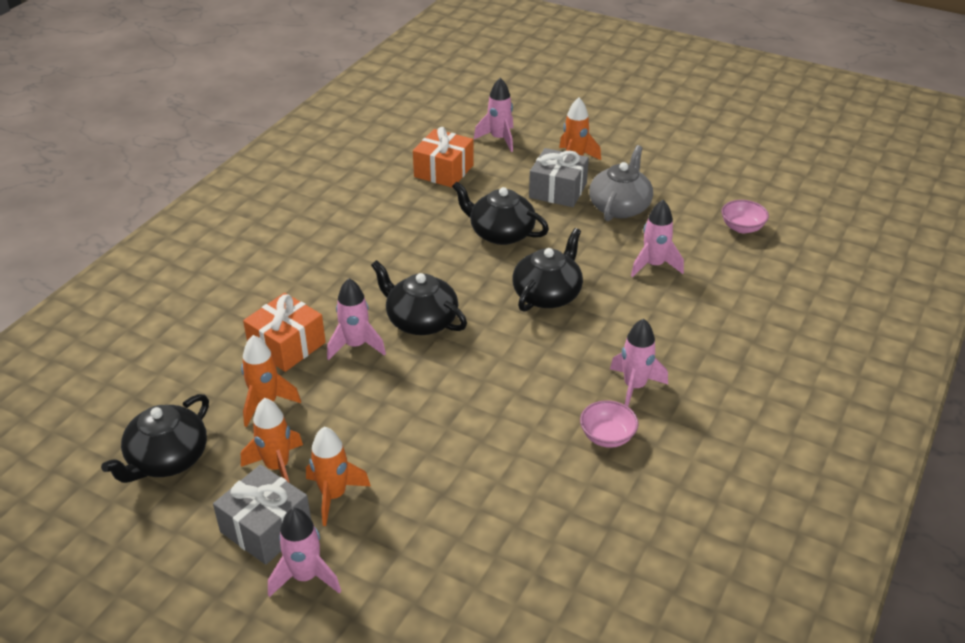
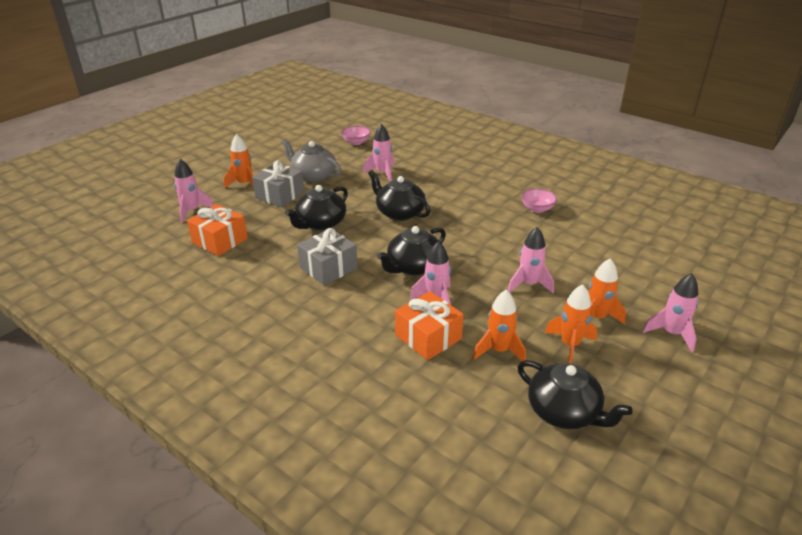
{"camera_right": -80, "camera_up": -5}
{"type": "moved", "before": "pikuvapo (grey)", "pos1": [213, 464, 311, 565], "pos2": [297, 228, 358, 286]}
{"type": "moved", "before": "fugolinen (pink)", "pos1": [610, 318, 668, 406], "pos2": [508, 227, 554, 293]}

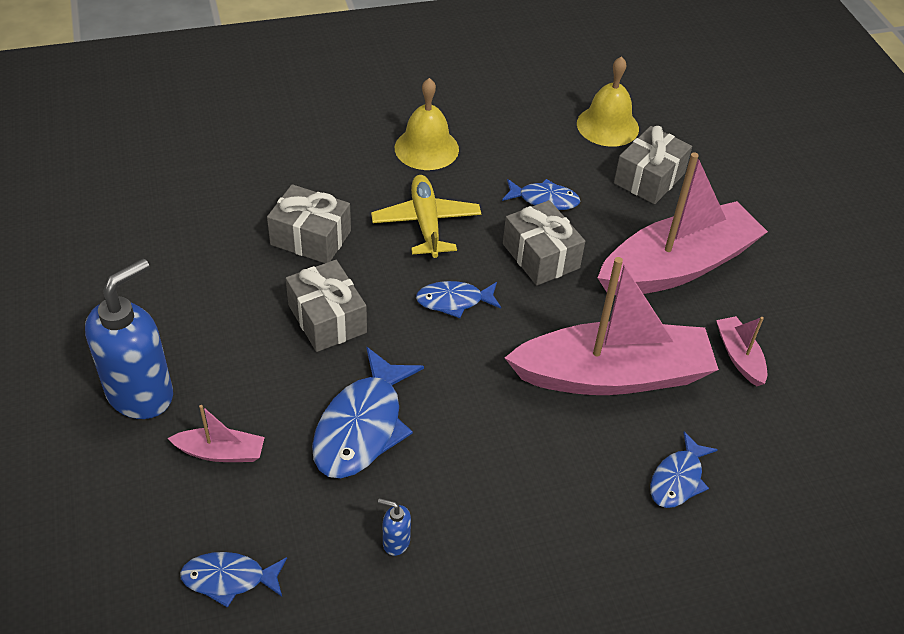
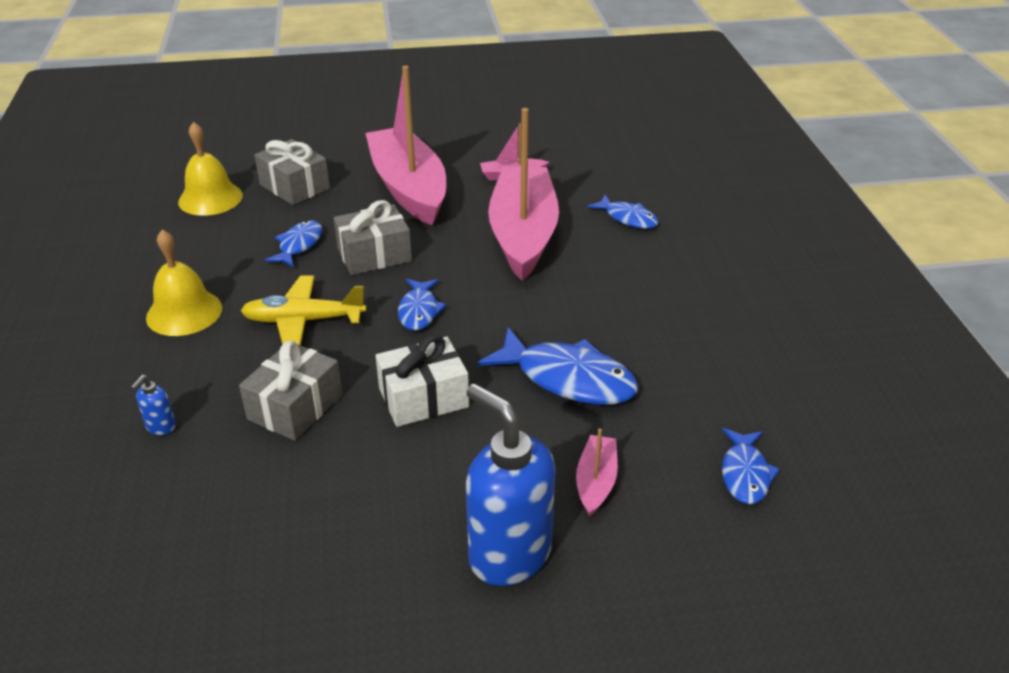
{"camera_right": -80, "camera_up": -10}
{"type": "moved", "before": "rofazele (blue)", "pos1": [378, 498, 411, 556], "pos2": [131, 375, 176, 435]}
{"type": "recoloured", "before": "pikuvapo (grey)", "after": "pikuvapo (white)", "pos1": [286, 260, 367, 352], "pos2": [376, 335, 469, 427]}

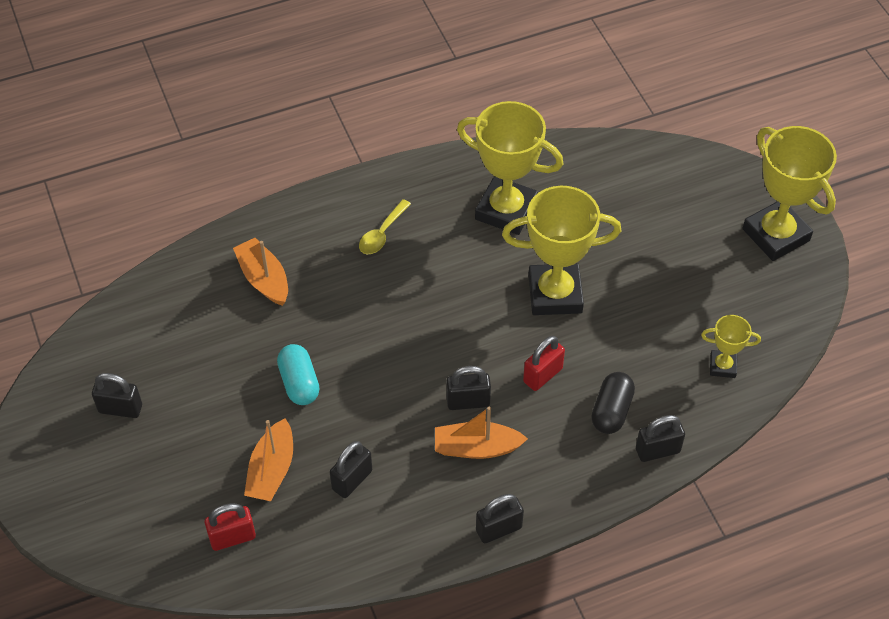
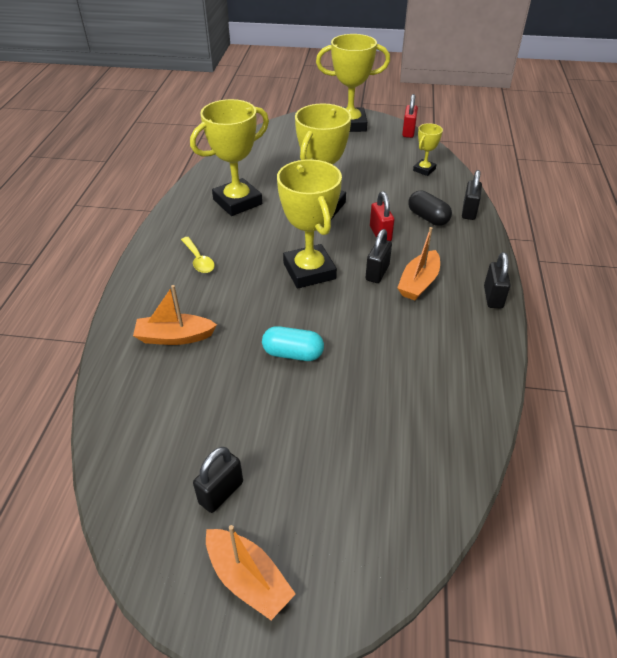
{"camera_right": -60, "camera_up": -10}
{"type": "removed", "before": "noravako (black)", "pos1": [330, 441, 372, 498]}
{"type": "added", "after": "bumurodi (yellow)", "pos2": [277, 159, 342, 289]}
{"type": "moved", "before": "noravako (red)", "pos1": [204, 503, 256, 551], "pos2": [402, 94, 418, 138]}
{"type": "moved", "before": "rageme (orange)", "pos1": [244, 418, 293, 501], "pos2": [206, 525, 296, 620]}

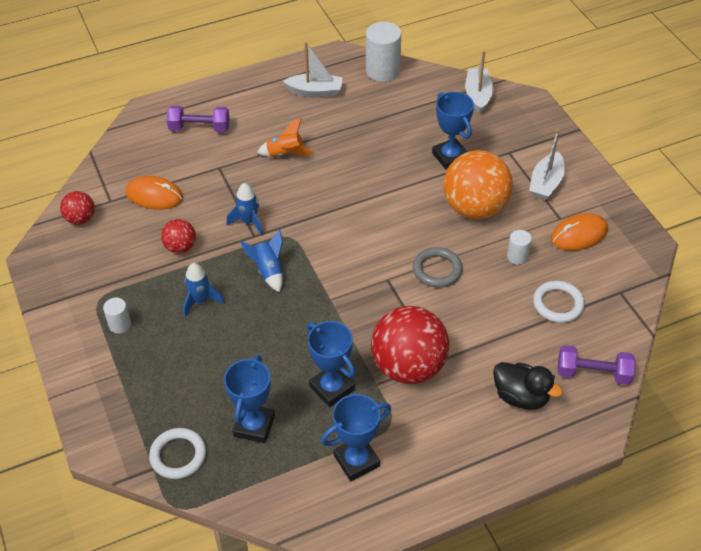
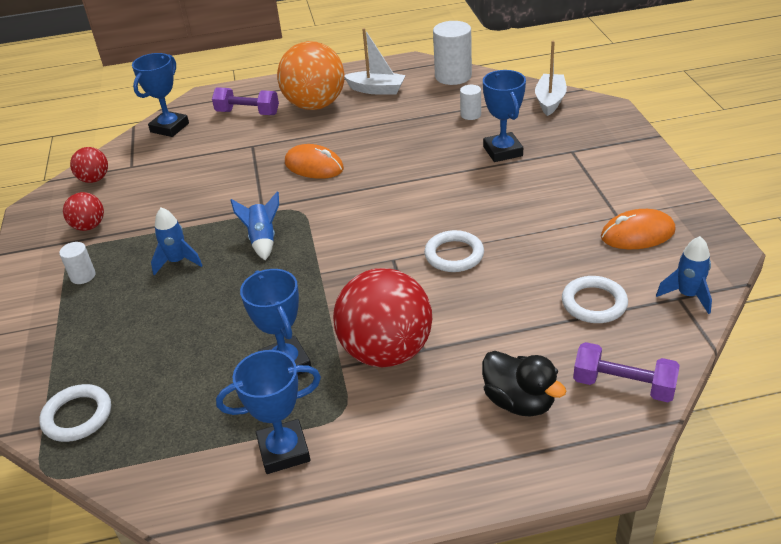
{"camera_right": 15, "camera_up": -10}
{"type": "removed", "before": "fugolinen (orange)", "pos1": [257, 118, 314, 157]}
{"type": "removed", "before": "rageme (white)", "pos1": [529, 129, 565, 200]}
{"type": "moved", "before": "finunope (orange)", "pos1": [126, 176, 183, 210], "pos2": [285, 144, 344, 179]}
{"type": "moved", "before": "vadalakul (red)", "pos1": [161, 219, 196, 253], "pos2": [63, 192, 104, 231]}
{"type": "moved", "before": "bumurodi (blue)", "pos1": [224, 355, 275, 443], "pos2": [132, 53, 189, 137]}
{"type": "moved", "before": "fugolinen (blue)", "pos1": [226, 183, 263, 236], "pos2": [656, 236, 712, 314]}
{"type": "moved", "before": "vadalakul (orange)", "pos1": [443, 150, 513, 219], "pos2": [277, 41, 344, 110]}
{"type": "moved", "before": "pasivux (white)", "pos1": [507, 230, 532, 265], "pos2": [460, 85, 481, 120]}
{"type": "recoloured", "before": "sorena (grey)", "after": "sorena (white)", "pos1": [413, 247, 463, 287], "pos2": [424, 230, 484, 272]}

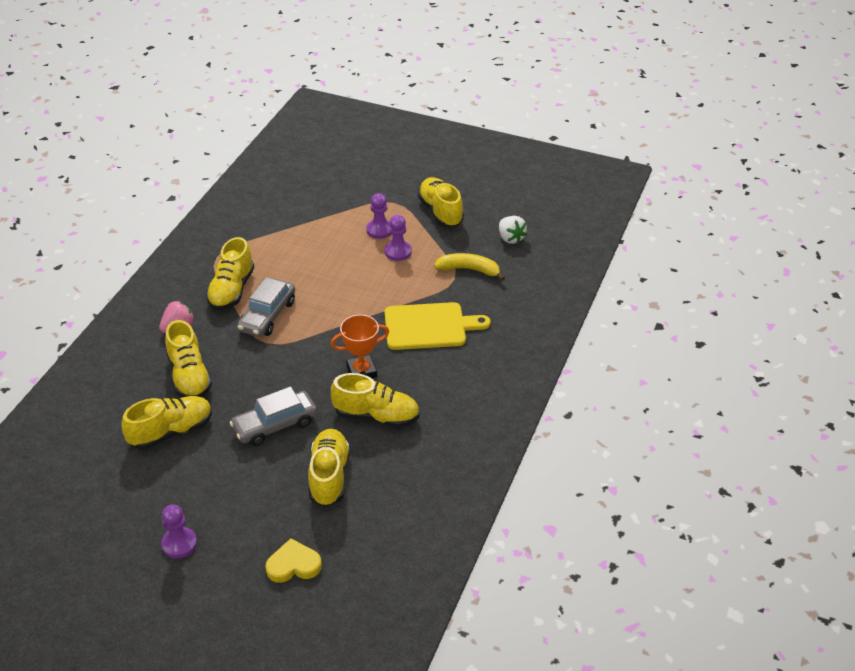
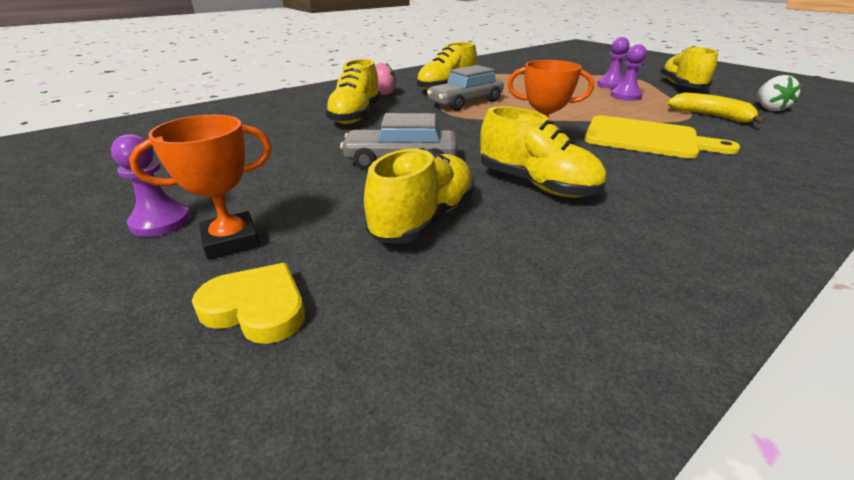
{"camera_right": 30, "camera_up": -10}
{"type": "removed", "before": "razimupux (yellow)", "pos1": [121, 396, 212, 450]}
{"type": "added", "after": "bumurodi (orange)", "pos2": [129, 115, 272, 260]}

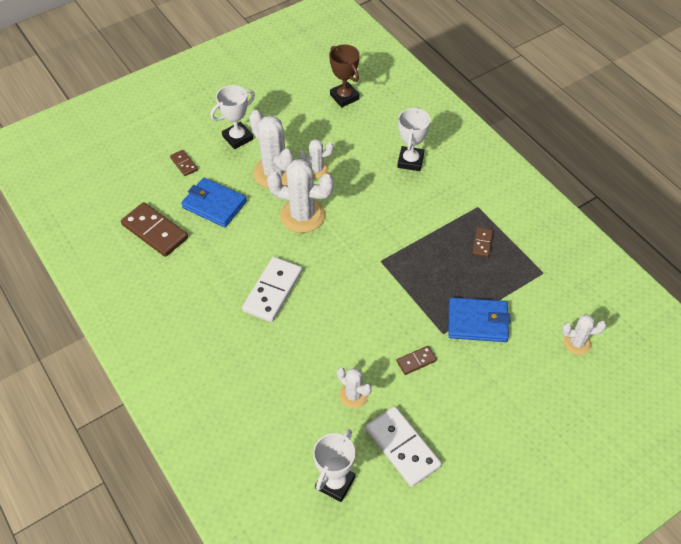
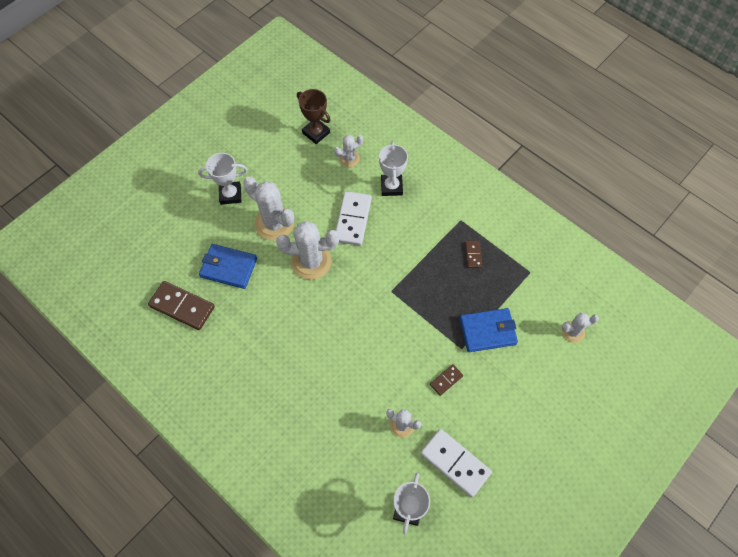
{"camera_right": -15, "camera_up": 10}
{"type": "removed", "before": "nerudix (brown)", "pos1": [170, 150, 198, 176]}
{"type": "moved", "before": "nerudix (white)", "pos1": [242, 257, 302, 322], "pos2": [336, 191, 372, 246]}
{"type": "moved", "before": "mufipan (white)", "pos1": [299, 139, 334, 178], "pos2": [334, 135, 363, 167]}
{"type": "turned", "before": "bumurodi (white)", "pos1": [211, 85, 255, 149], "pos2": [198, 153, 248, 205], "turn": 45}

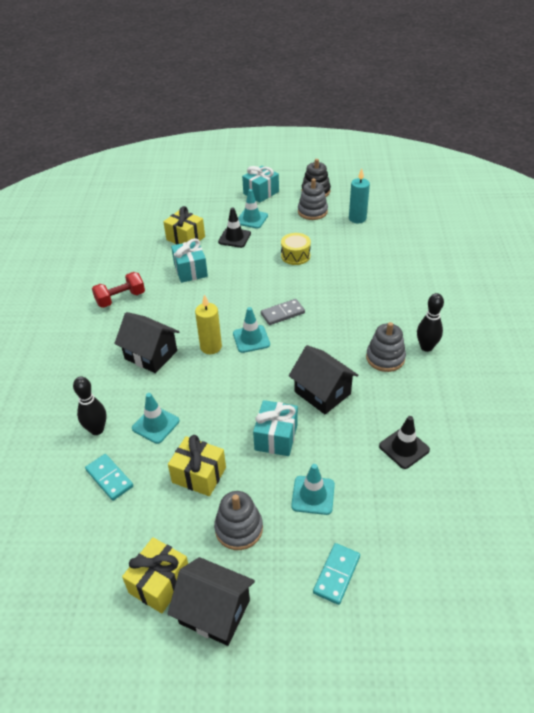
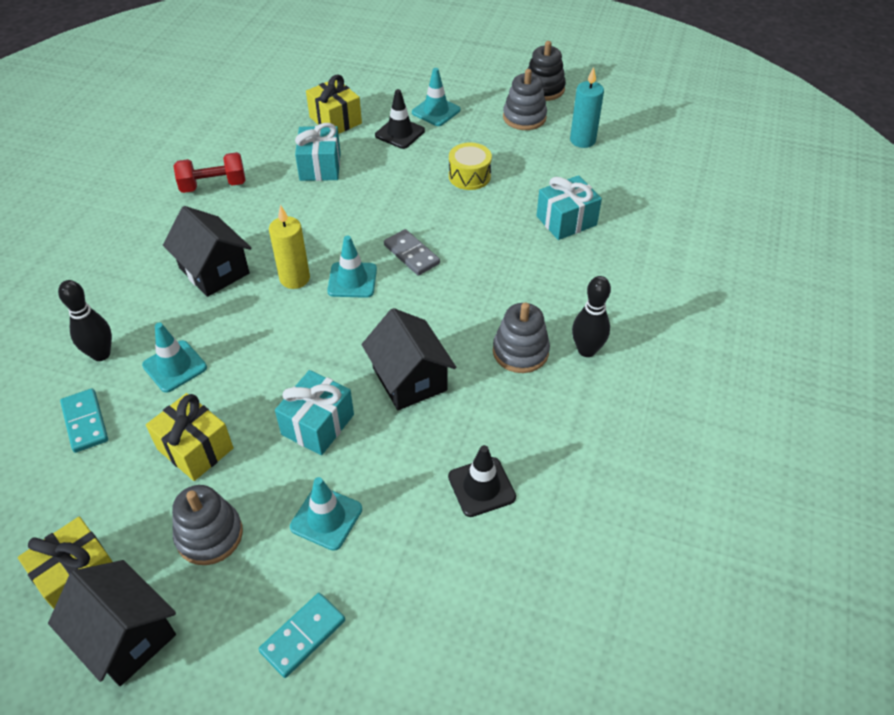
{"camera_right": 15, "camera_up": 5}
{"type": "moved", "before": "pikuvapo (turquoise)", "pos1": [242, 166, 279, 203], "pos2": [537, 175, 602, 240]}
{"type": "turned", "before": "nerudix (grey)", "pos1": [261, 299, 305, 325], "pos2": [384, 229, 440, 276], "turn": 60}

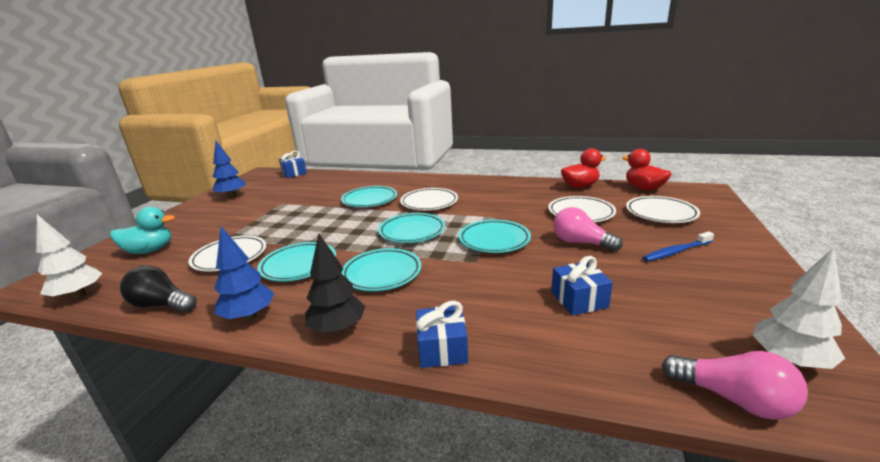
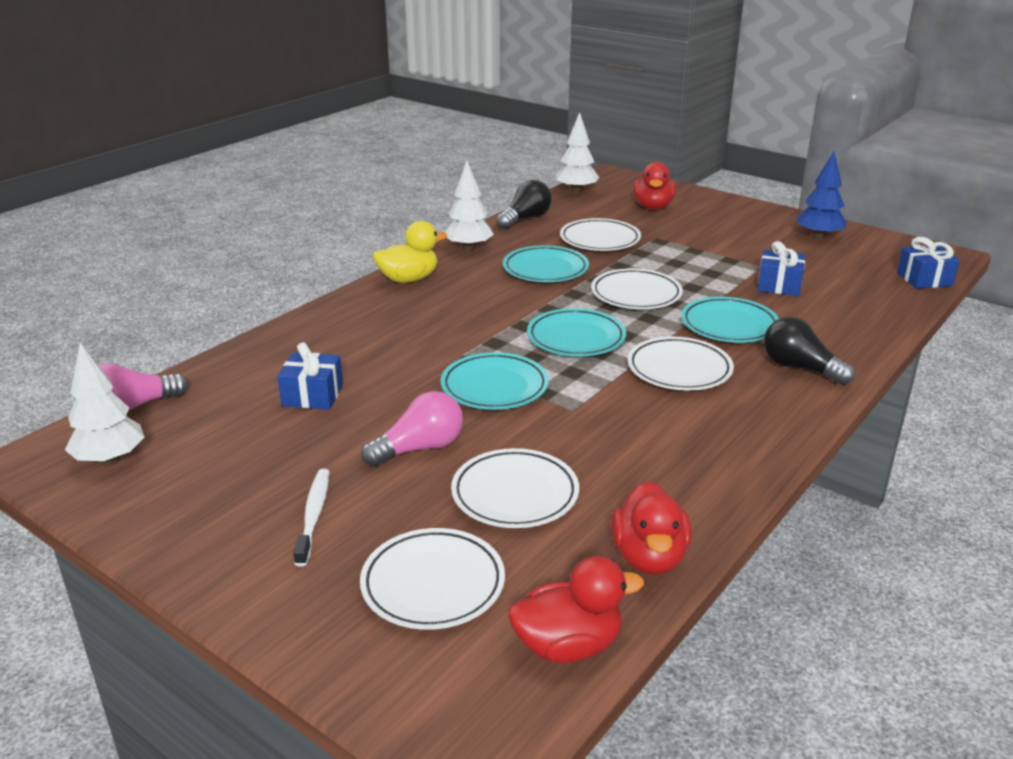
{"camera_right": 110, "camera_up": 5}
{"type": "removed", "before": "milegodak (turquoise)", "pos1": [341, 248, 421, 291]}
{"type": "added", "after": "milegodak (white)", "pos2": [591, 268, 683, 309]}
{"type": "added", "after": "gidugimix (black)", "pos2": [764, 317, 855, 385]}
{"type": "moved", "before": "pikuvapo (blue)", "pos1": [416, 301, 468, 368], "pos2": [757, 241, 805, 296]}
{"type": "replaced", "before": "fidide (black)", "after": "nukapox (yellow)", "pos1": [305, 234, 365, 334], "pos2": [373, 221, 447, 283]}
{"type": "recoloured", "before": "nukapox (turquoise)", "after": "nukapox (red)", "pos1": [110, 207, 175, 254], "pos2": [633, 162, 676, 210]}
{"type": "recoloured", "before": "fidide (blue)", "after": "fidide (white)", "pos1": [214, 226, 274, 321], "pos2": [445, 161, 494, 251]}
{"type": "recoloured", "before": "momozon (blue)", "after": "momozon (white)", "pos1": [642, 232, 714, 262], "pos2": [293, 469, 330, 567]}

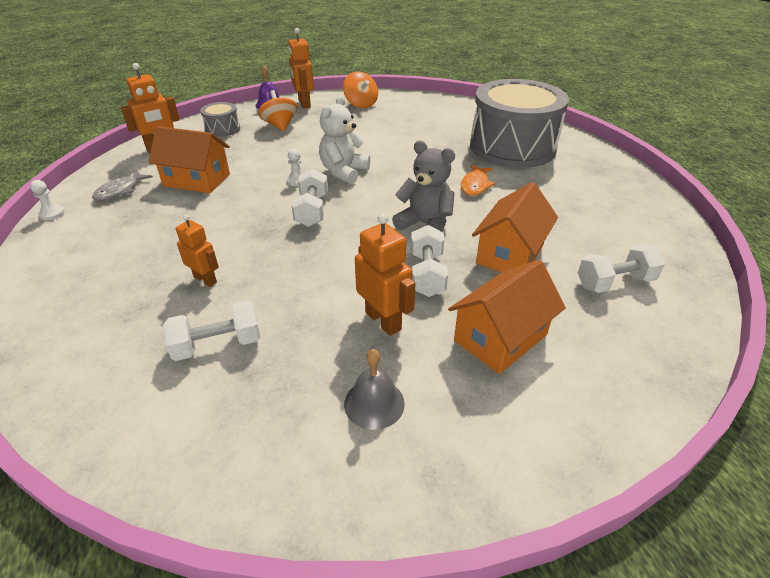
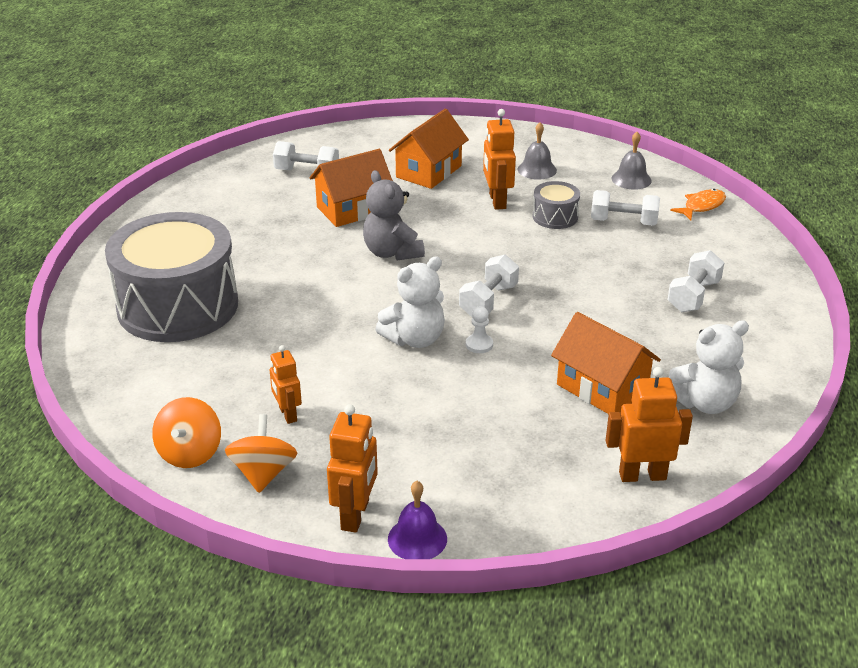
{"camera_right": -150, "camera_up": -5}
{"type": "removed", "before": "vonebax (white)", "pos1": [30, 180, 65, 220]}
{"type": "added", "after": "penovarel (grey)", "pos2": [612, 132, 651, 190]}
{"type": "moved", "before": "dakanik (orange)", "pos1": [176, 214, 219, 287], "pos2": [270, 345, 302, 424]}
{"type": "moved", "before": "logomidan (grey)", "pos1": [200, 102, 240, 137], "pos2": [532, 181, 580, 229]}
{"type": "moved", "before": "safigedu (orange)", "pos1": [258, 90, 297, 131], "pos2": [152, 397, 221, 468]}
{"type": "moved", "before": "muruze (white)", "pos1": [411, 225, 448, 297], "pos2": [667, 250, 725, 312]}
{"type": "moved", "before": "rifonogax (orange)", "pos1": [461, 165, 495, 196], "pos2": [670, 189, 726, 220]}
{"type": "replaced", "before": "rifonogax (grey)", "after": "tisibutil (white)", "pos1": [92, 170, 153, 201], "pos2": [668, 320, 749, 414]}
{"type": "turned", "before": "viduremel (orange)", "pos1": [448, 260, 566, 374], "pos2": [389, 109, 469, 189], "turn": -45}

